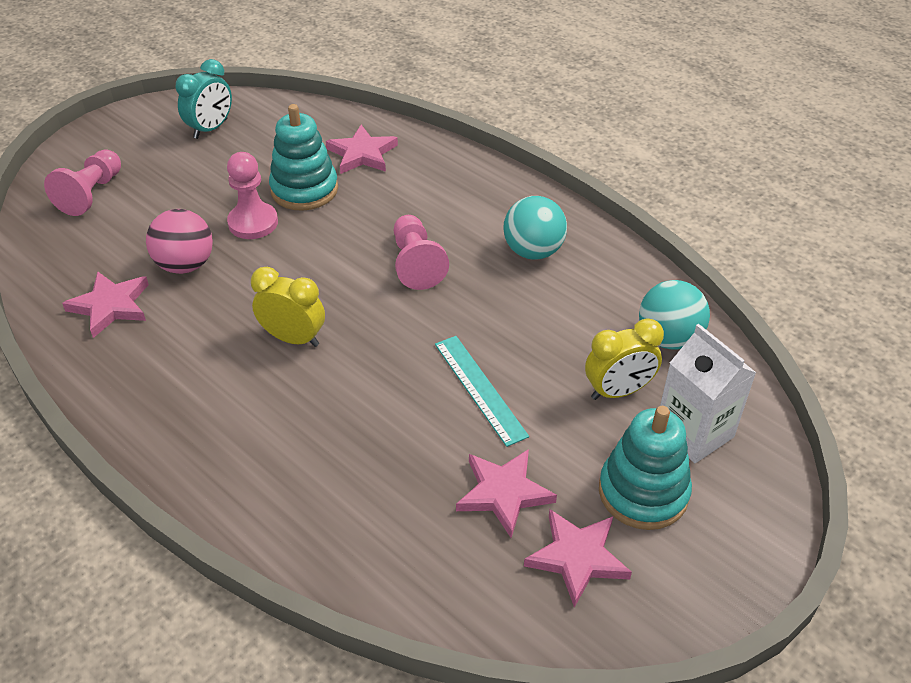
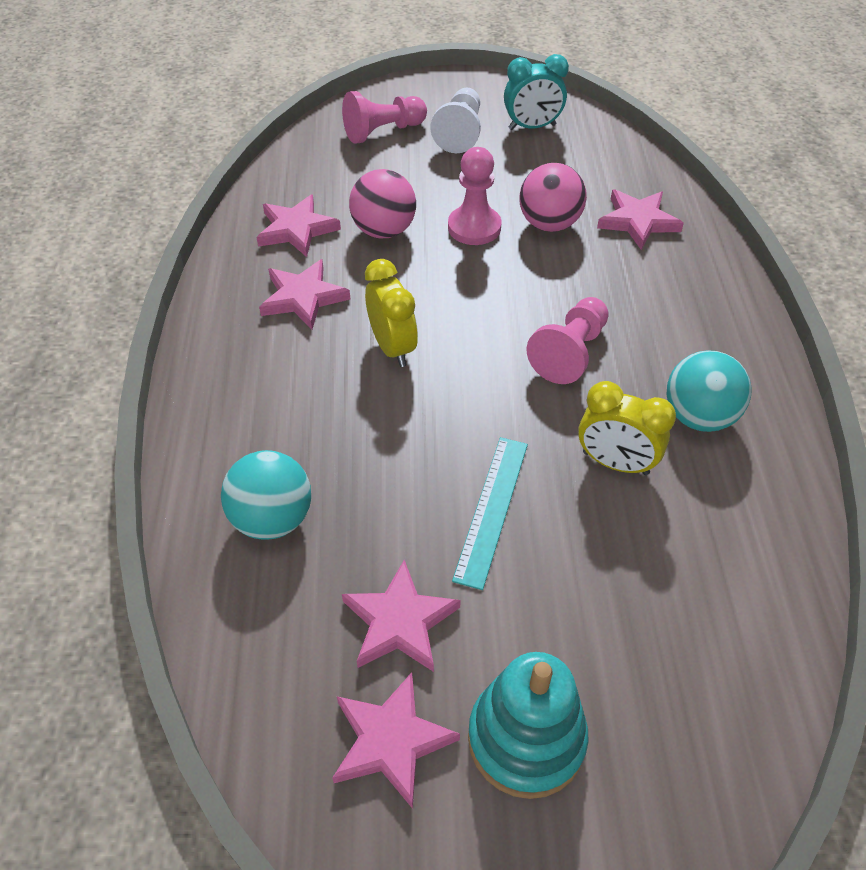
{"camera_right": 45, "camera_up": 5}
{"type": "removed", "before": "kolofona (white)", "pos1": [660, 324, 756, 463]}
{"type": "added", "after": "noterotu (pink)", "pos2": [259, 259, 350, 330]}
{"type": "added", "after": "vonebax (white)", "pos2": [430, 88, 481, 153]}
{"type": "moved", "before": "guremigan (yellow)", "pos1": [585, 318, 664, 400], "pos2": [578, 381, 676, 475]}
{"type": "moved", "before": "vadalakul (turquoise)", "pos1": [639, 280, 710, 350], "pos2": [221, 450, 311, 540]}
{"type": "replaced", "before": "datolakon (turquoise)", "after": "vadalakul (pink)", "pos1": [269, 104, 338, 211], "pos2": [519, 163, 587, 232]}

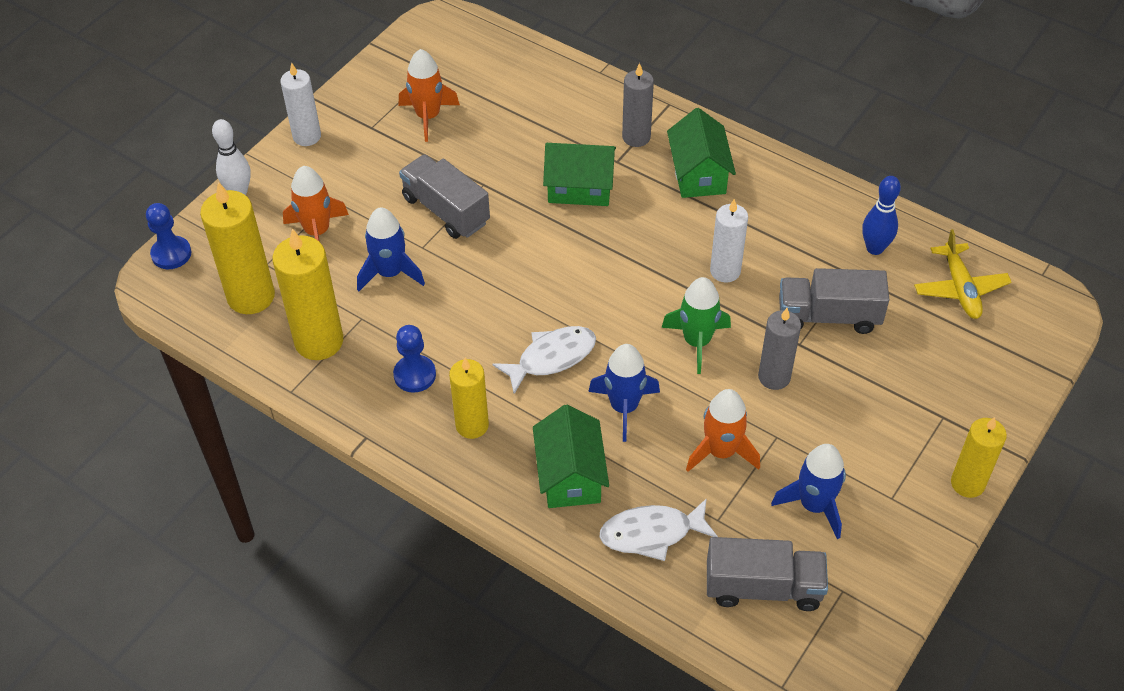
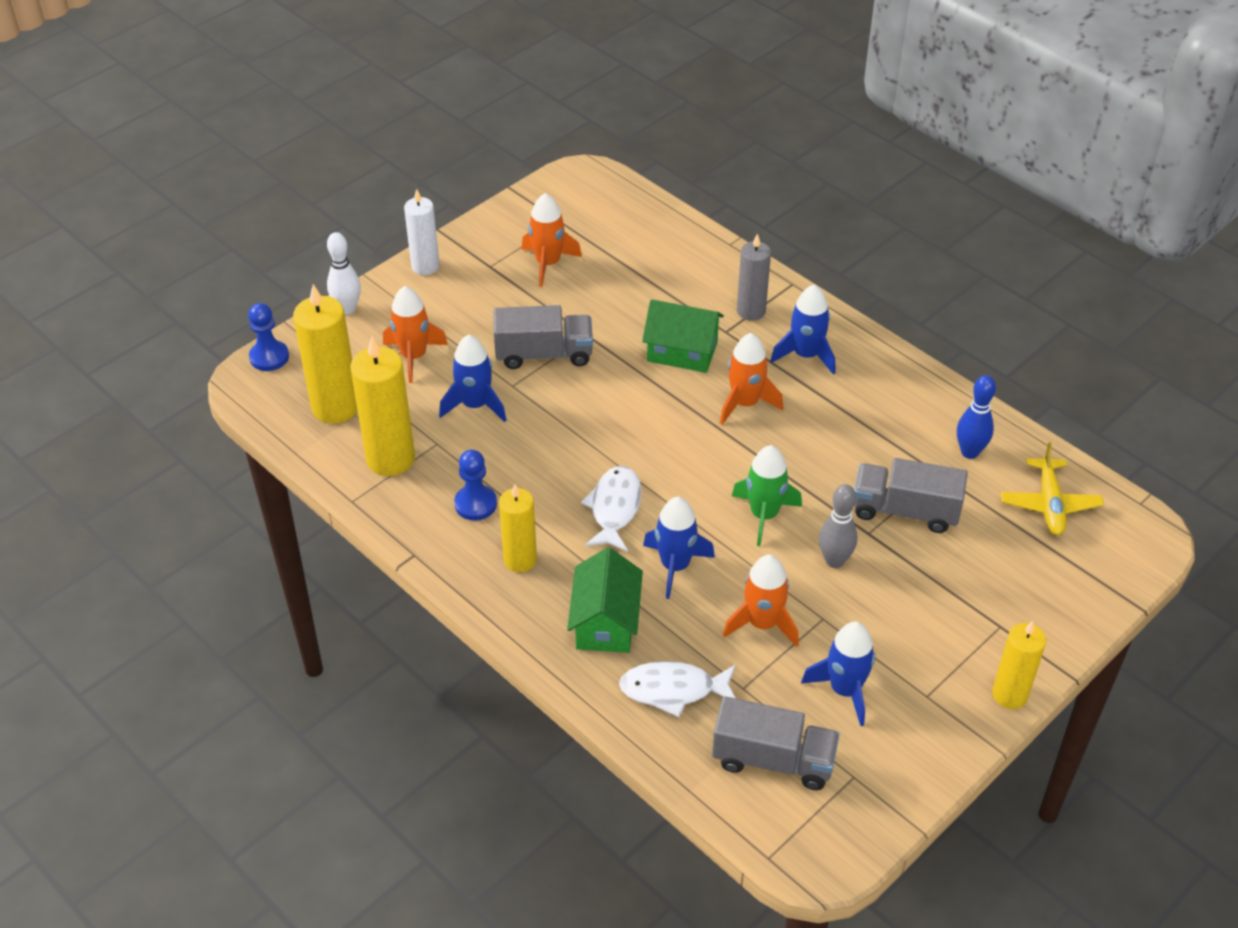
{"camera_right": 10, "camera_up": -5}
{"type": "removed", "before": "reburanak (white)", "pos1": [710, 199, 748, 282]}
{"type": "added", "after": "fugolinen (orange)", "pos2": [720, 333, 783, 425]}
{"type": "replaced", "before": "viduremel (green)", "after": "fugolinen (blue)", "pos1": [667, 108, 736, 198], "pos2": [771, 284, 835, 375]}
{"type": "replaced", "before": "reburanak (grey)", "after": "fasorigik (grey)", "pos1": [758, 308, 801, 390], "pos2": [819, 484, 857, 568]}
{"type": "turned", "before": "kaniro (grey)", "pos1": [399, 154, 490, 239], "pos2": [493, 305, 593, 369], "turn": 120}
{"type": "turned", "before": "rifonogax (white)", "pos1": [492, 326, 596, 394], "pos2": [581, 466, 642, 552], "turn": -60}

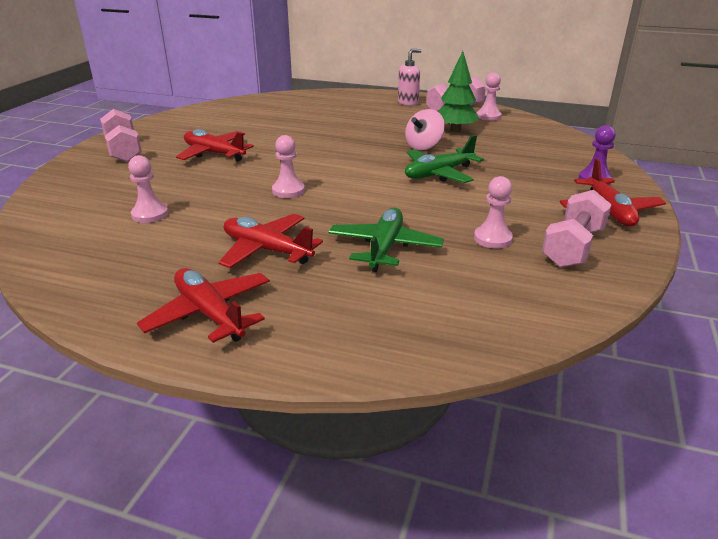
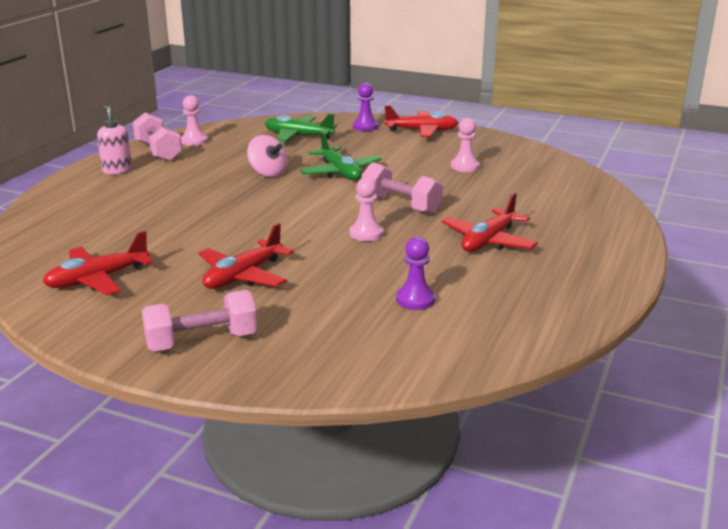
{"camera_right": -85, "camera_up": -5}
{"type": "removed", "before": "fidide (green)", "pos1": [438, 51, 480, 132]}
{"type": "moved", "before": "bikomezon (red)", "pos1": [137, 268, 270, 343], "pos2": [43, 231, 153, 295]}
{"type": "moved", "before": "bikomezon (green)", "pos1": [328, 208, 444, 272], "pos2": [265, 114, 337, 142]}
{"type": "moved", "before": "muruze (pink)", "pos1": [542, 190, 612, 268], "pos2": [361, 162, 443, 214]}
{"type": "recoloured", "before": "vonebax (pink)", "after": "vonebax (purple)", "pos1": [128, 155, 168, 223], "pos2": [396, 237, 435, 310]}

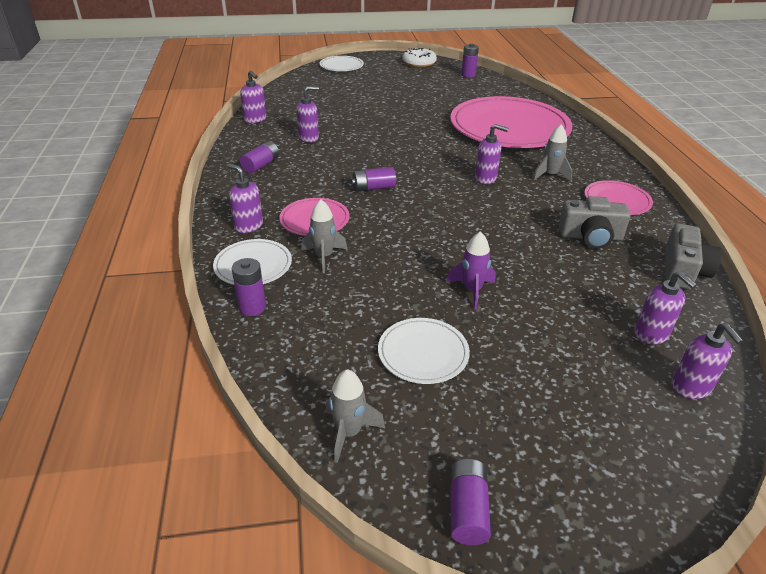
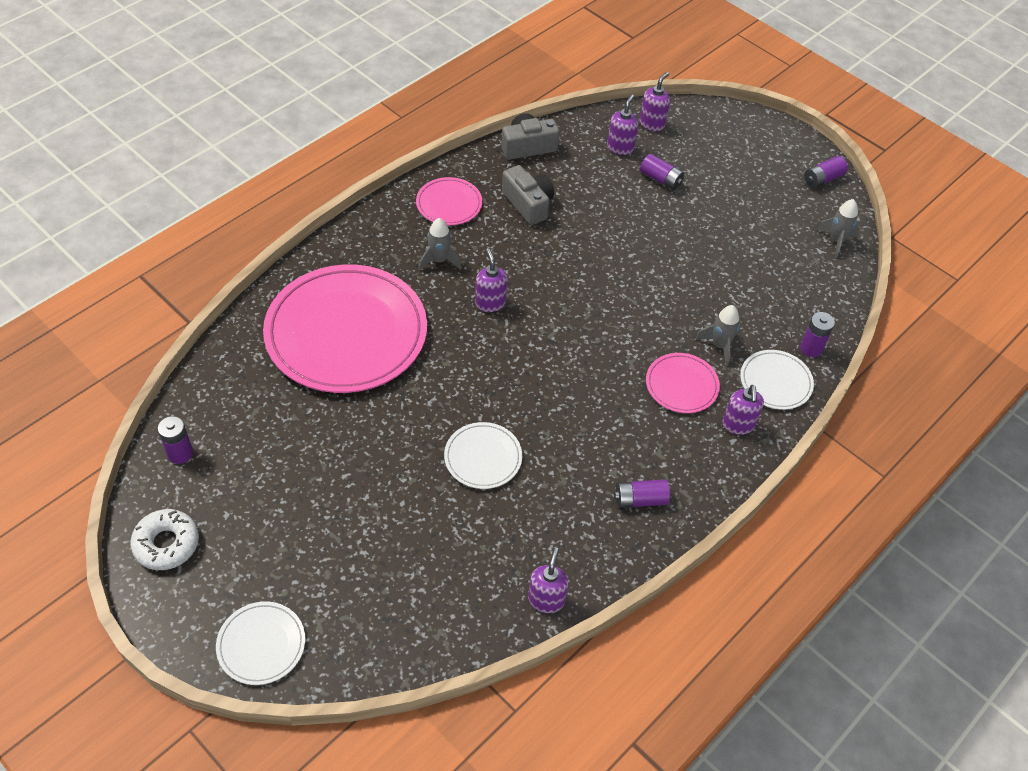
{"camera_right": -130, "camera_up": 15}
{"type": "removed", "before": "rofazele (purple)", "pos1": [296, 86, 319, 143]}
{"type": "removed", "before": "fugolinen (purple)", "pos1": [446, 231, 496, 309]}
{"type": "moved", "before": "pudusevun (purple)", "pos1": [351, 167, 396, 192], "pos2": [640, 154, 684, 190]}
{"type": "moved", "before": "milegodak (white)", "pos1": [378, 318, 470, 384], "pos2": [444, 422, 522, 489]}

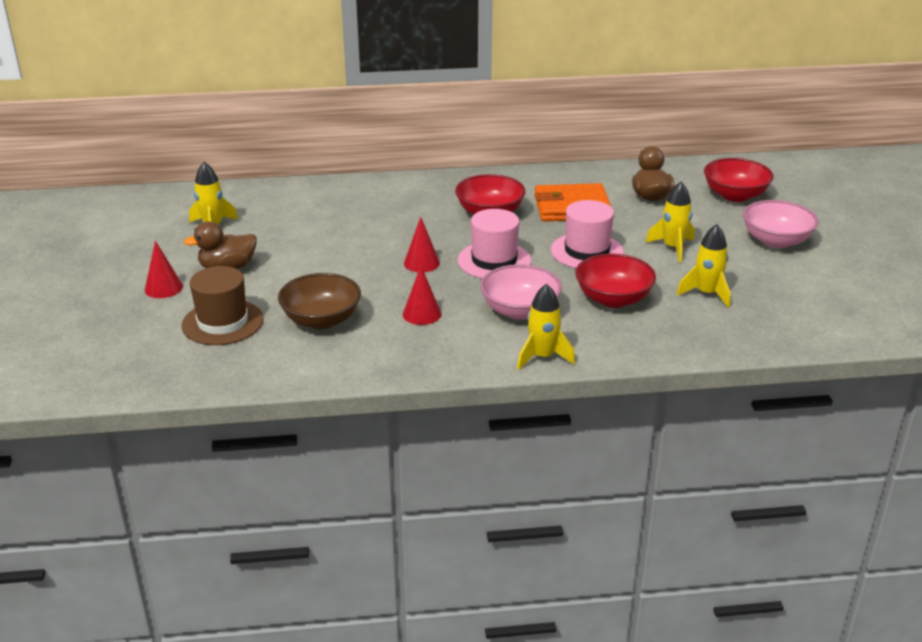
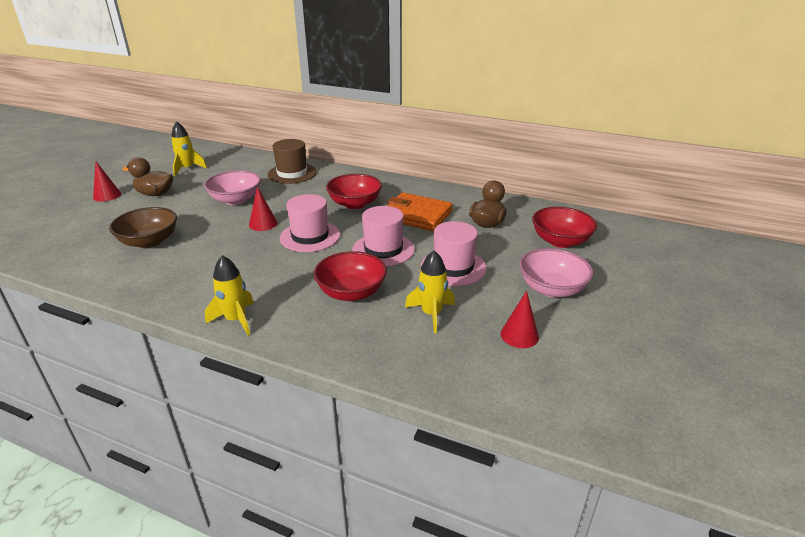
{"camera_right": 30, "camera_up": 0}
{"type": "moved", "before": "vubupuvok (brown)", "pos1": [182, 266, 264, 345], "pos2": [268, 139, 317, 184]}
{"type": "moved", "before": "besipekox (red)", "pos1": [403, 266, 441, 325], "pos2": [500, 291, 539, 348]}
{"type": "moved", "before": "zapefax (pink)", "pos1": [480, 264, 562, 320], "pos2": [204, 170, 261, 205]}
{"type": "replaced", "before": "fugolinen (yellow)", "after": "vubupuvok (pink)", "pos1": [645, 182, 695, 263], "pos2": [421, 221, 486, 286]}

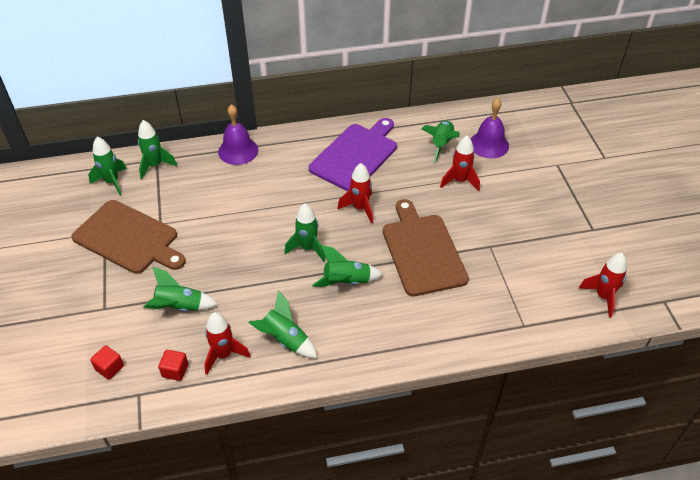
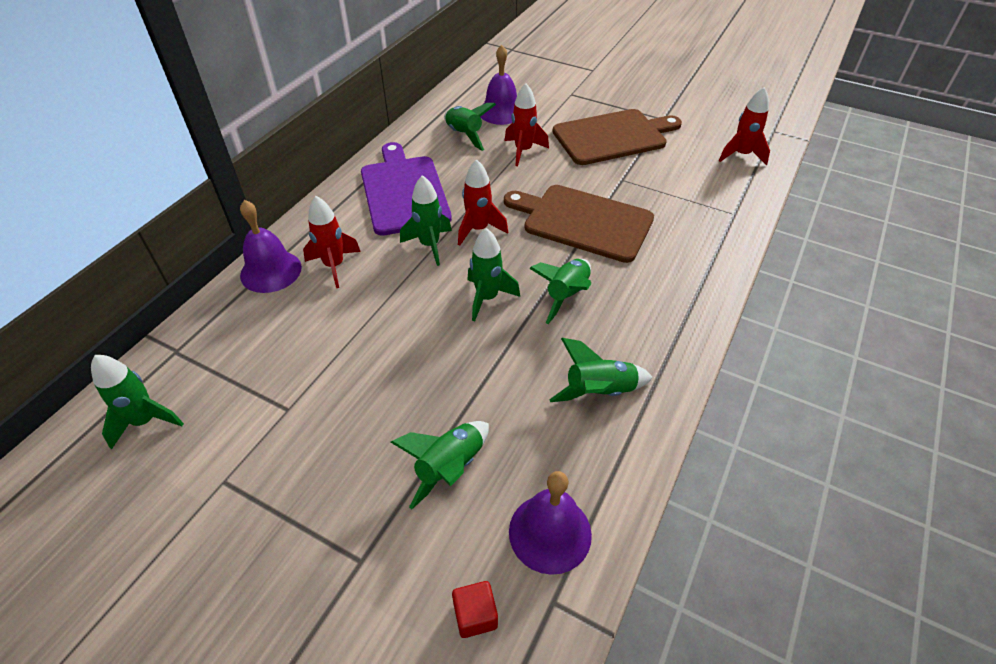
{"camera_right": -50, "camera_up": 0}
{"type": "moved", "before": "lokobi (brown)", "pos1": [71, 200, 186, 274], "pos2": [552, 109, 682, 165]}
{"type": "moved", "before": "fugolinen (green)", "pos1": [138, 120, 177, 179], "pos2": [400, 175, 452, 266]}
{"type": "moved", "before": "fugolinen (red)", "pos1": [204, 312, 251, 374], "pos2": [303, 196, 361, 288]}
{"type": "replaced", "before": "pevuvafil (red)", "after": "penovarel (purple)", "pos1": [158, 350, 188, 381], "pos2": [509, 471, 592, 575]}

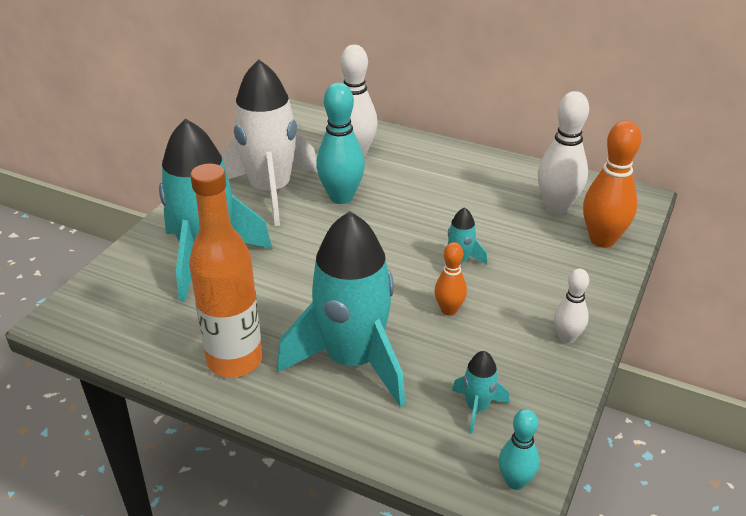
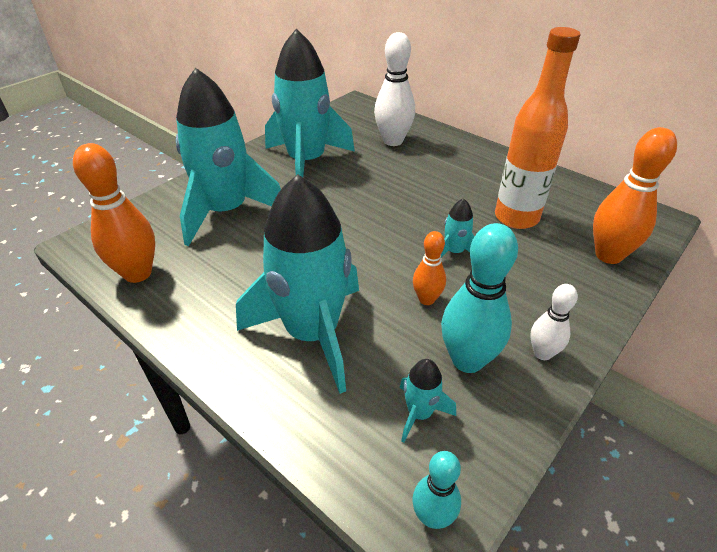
{"camera_right": 15, "camera_up": 5}
{"type": "removed", "before": "fasorigik (white)", "pos1": [538, 91, 589, 214]}
{"type": "added", "after": "fasorigik (orange)", "pos2": [73, 143, 155, 283]}
{"type": "moved", "before": "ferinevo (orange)", "pos1": [189, 164, 262, 378], "pos2": [495, 27, 581, 229]}
{"type": "moved", "before": "fasorigik (turquoise)", "pos1": [316, 82, 365, 204], "pos2": [441, 223, 518, 373]}
{"type": "recoloured", "before": "fugolinen (white)", "after": "fugolinen (turquoise)", "pos1": [220, 59, 317, 226], "pos2": [265, 29, 355, 177]}

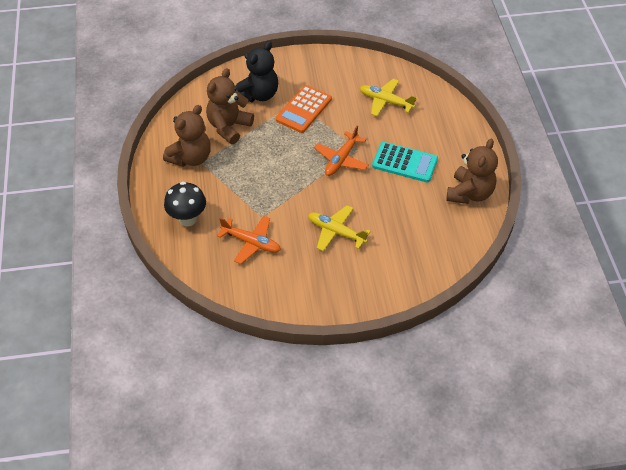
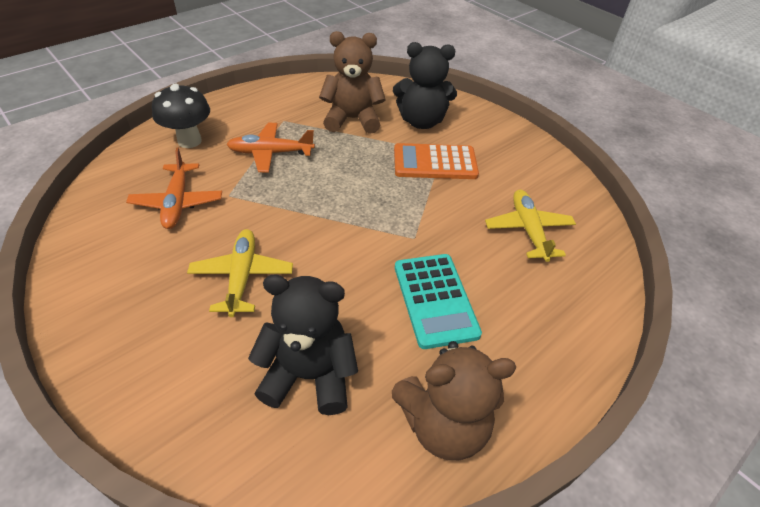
{"camera_right": 55, "camera_up": -5}
{"type": "removed", "before": "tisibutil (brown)", "pos1": [163, 105, 211, 167]}
{"type": "added", "after": "tisibutil (black)", "pos2": [248, 275, 358, 415]}
{"type": "moved", "before": "bikomezon (orange)", "pos1": [314, 125, 368, 176], "pos2": [226, 123, 315, 172]}

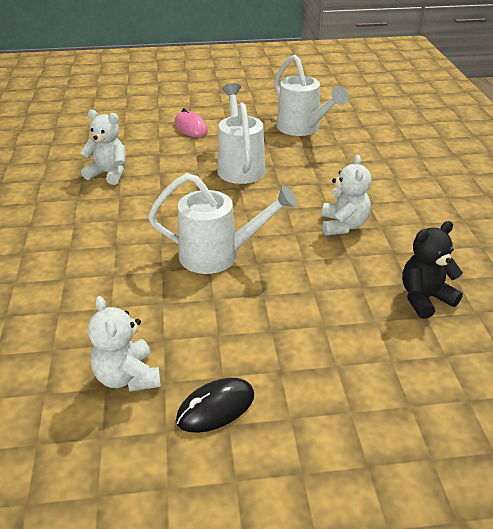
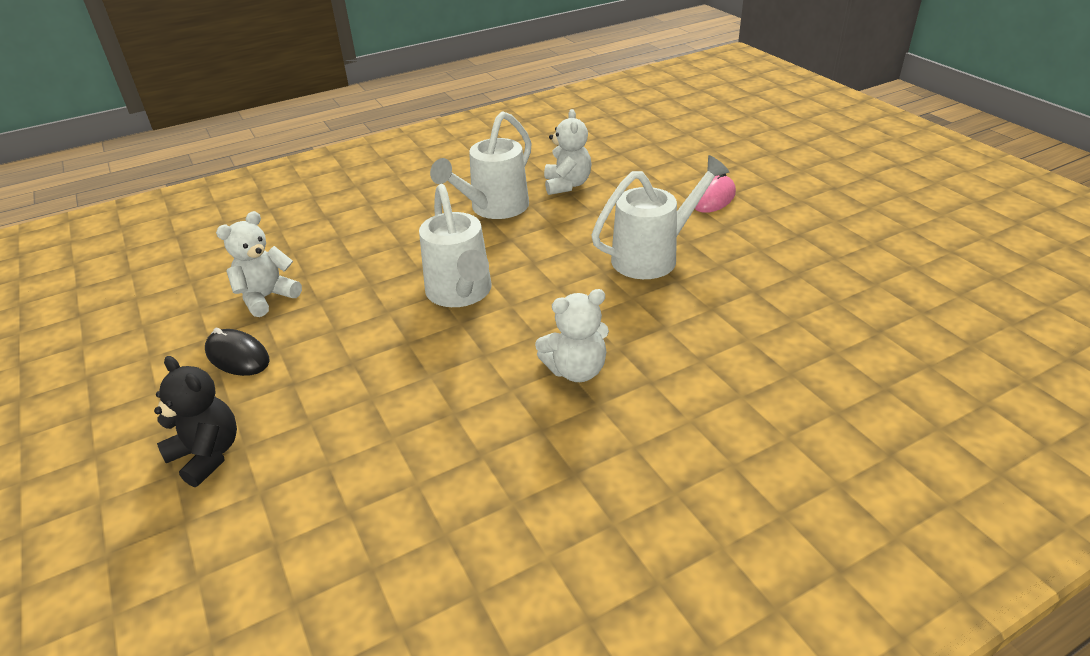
{"camera_right": 70, "camera_up": 0}
{"type": "moved", "before": "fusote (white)", "pos1": [274, 55, 348, 136], "pos2": [430, 111, 532, 219]}
{"type": "moved", "before": "tisibutil (black)", "pos1": [402, 221, 463, 319], "pos2": [154, 356, 237, 487]}

